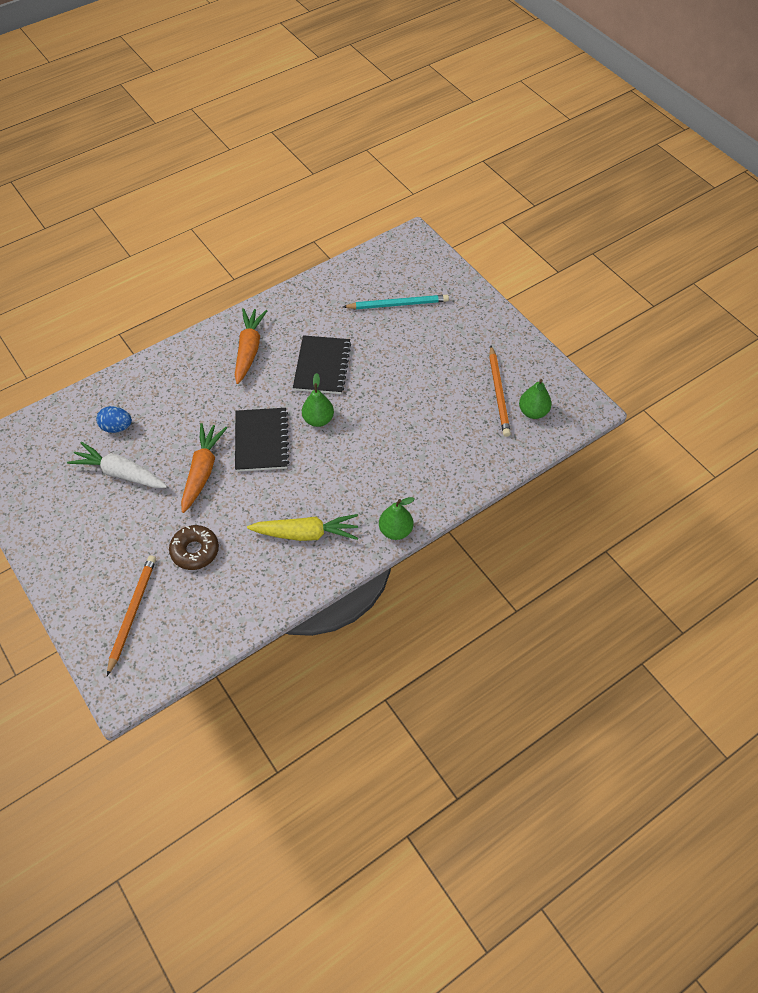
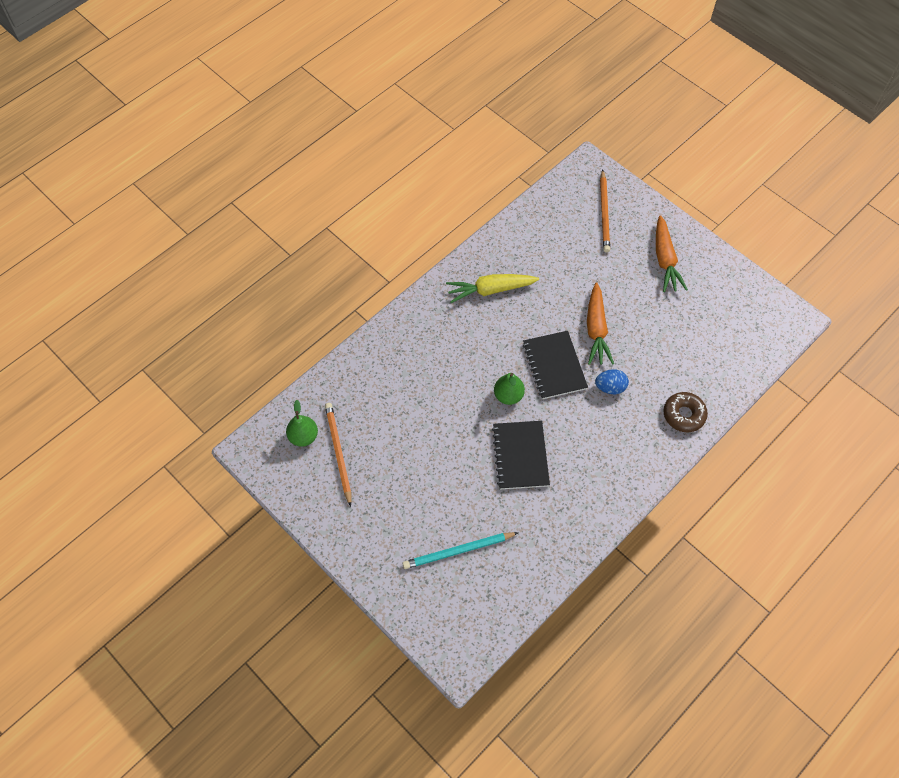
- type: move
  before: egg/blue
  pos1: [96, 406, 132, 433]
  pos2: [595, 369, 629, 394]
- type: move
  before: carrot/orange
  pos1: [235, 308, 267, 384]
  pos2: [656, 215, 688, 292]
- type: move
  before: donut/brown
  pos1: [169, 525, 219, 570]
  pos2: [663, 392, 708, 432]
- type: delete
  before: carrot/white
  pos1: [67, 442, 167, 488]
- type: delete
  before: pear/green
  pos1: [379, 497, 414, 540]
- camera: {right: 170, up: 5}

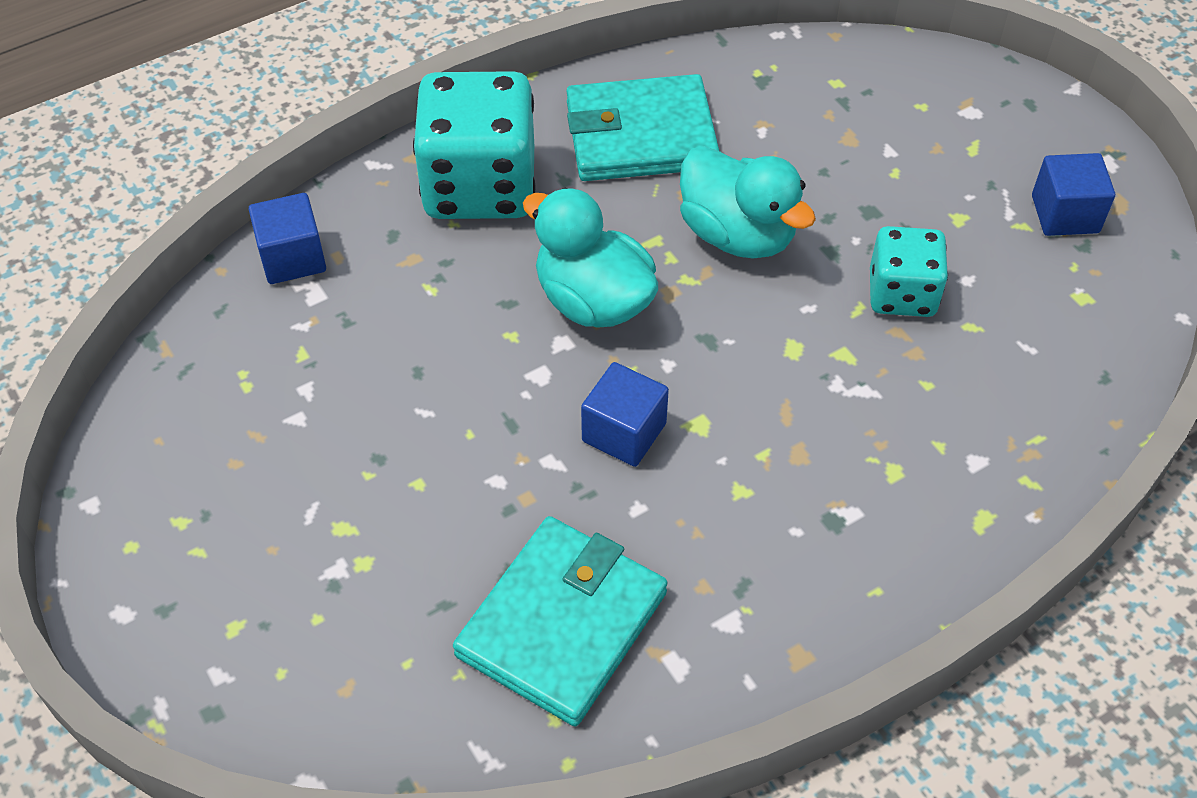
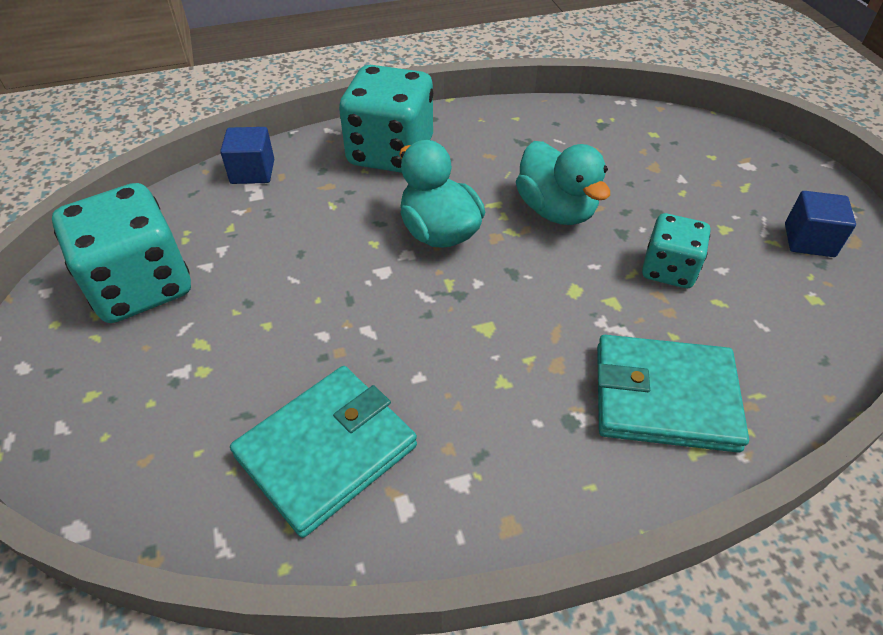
- type: insert
  after: dice/turquoise
  pos2: [52, 183, 191, 323]
- type: move
  before: wallet/turquoise
  pos1: [566, 74, 719, 181]
  pos2: [597, 335, 749, 453]
- type: delete
  before: cube/blue
  pos1: [581, 362, 669, 467]
- camera: {right: 15, up: -5}

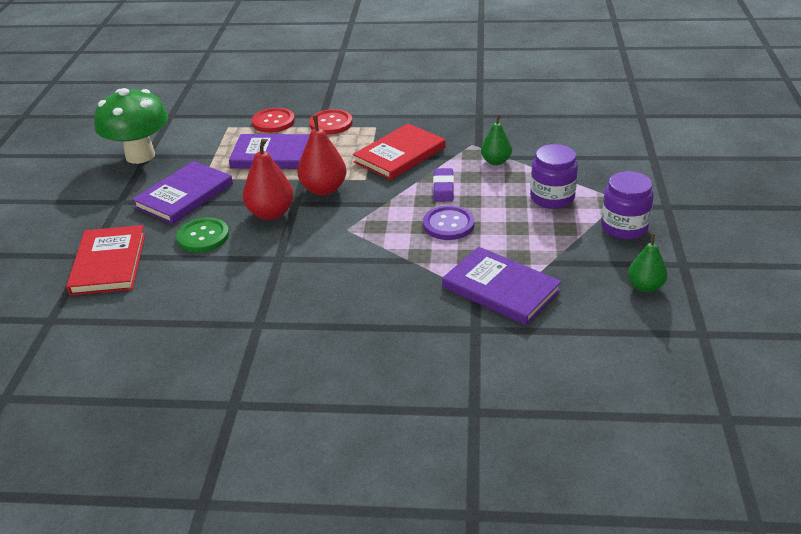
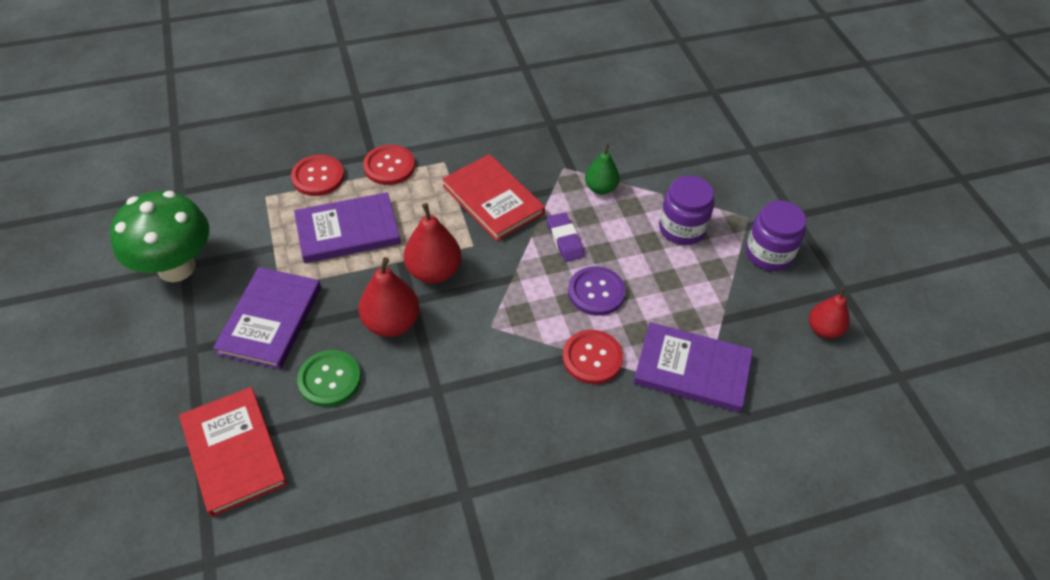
- type: rotate
  before: book/red
  pos1: [353, 123, 446, 180]
  pos2: [442, 154, 545, 241]
  turn: -60
- type: insert
  after: button/red
  pos2: [562, 330, 623, 384]
- type: recolor
  before: pear/green
  after: pear/red
  pos1: [628, 234, 667, 292]
  pos2: [809, 287, 850, 339]
- camera: {right: -25, up: 15}

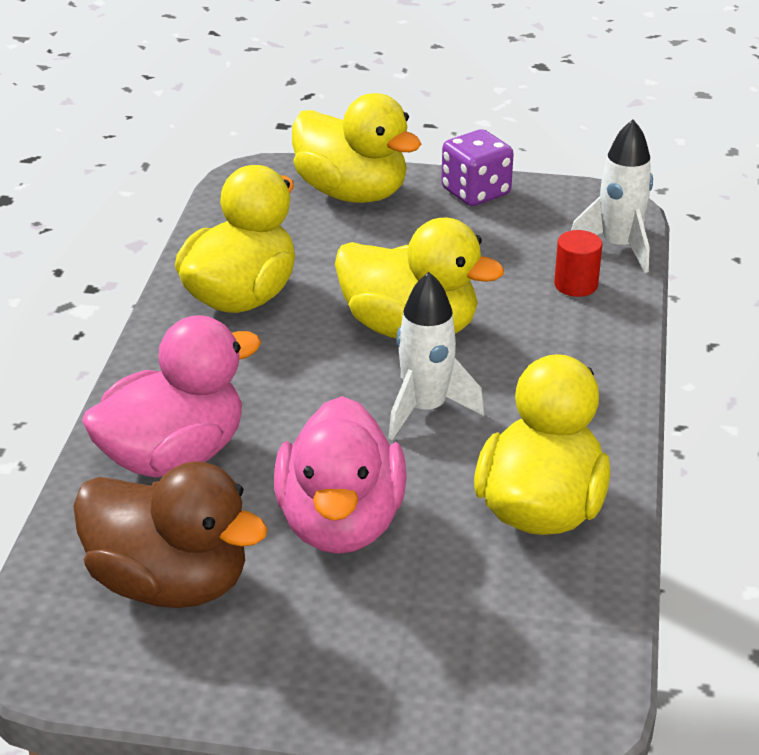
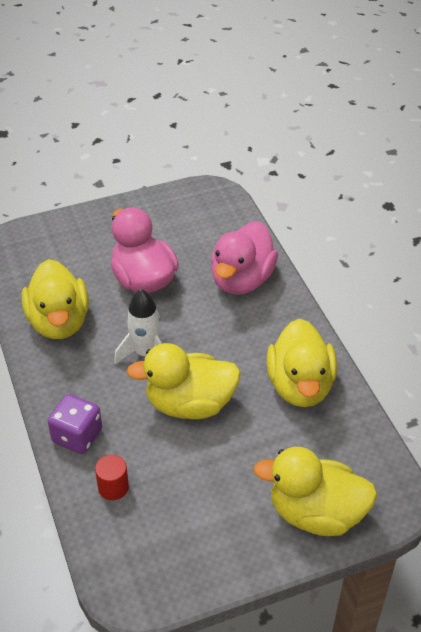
- type: move
  before: dice/purple
  pos1: [441, 129, 514, 206]
  pos2: [48, 394, 102, 454]
- type: delete
  before: duck/brown
  pos1: [73, 462, 268, 608]
- type: delete
  before: rocket/white
  pos1: [571, 119, 653, 273]
- camera: {right: 150, up: 10}

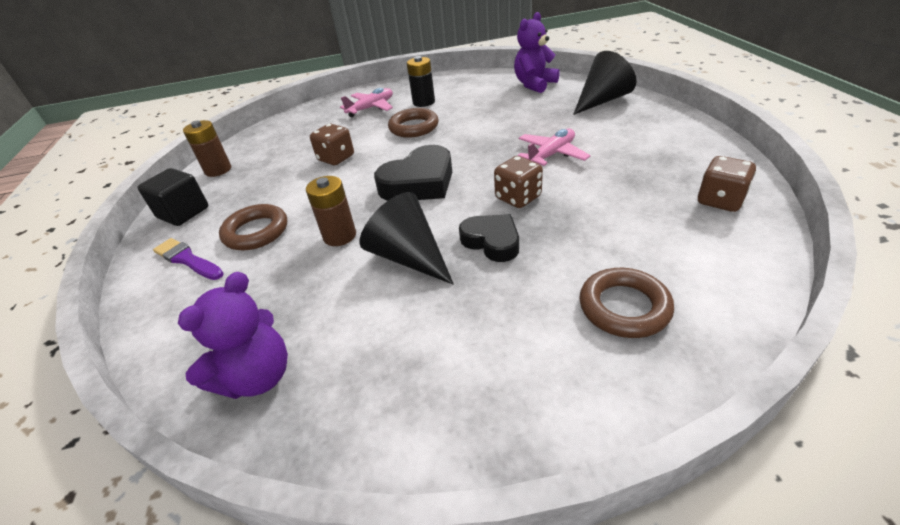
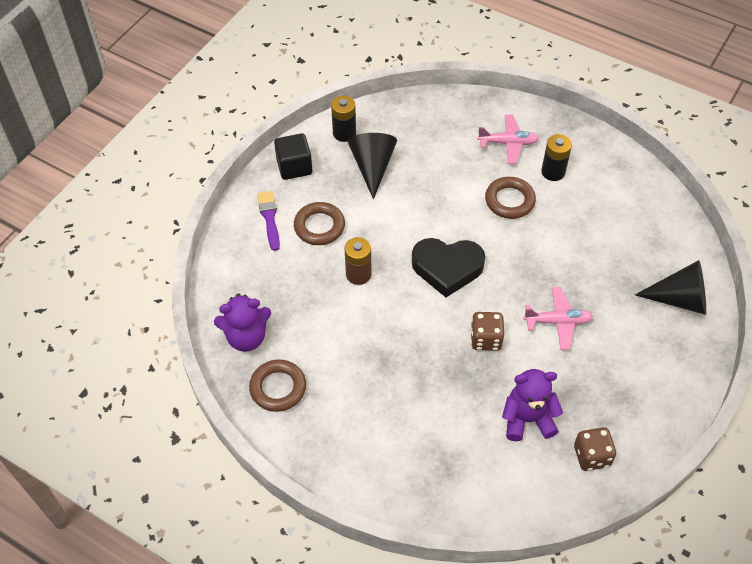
- type: move
  before: ring/brown
  pos1: [579, 268, 674, 338]
  pos2: [249, 359, 306, 412]
- type: recolor
  before: battery/brown
  after: battery/black
  pos1: [183, 120, 231, 177]
  pos2: [331, 96, 356, 142]
- type: move
  before: cone/black
  pos1: [359, 192, 454, 285]
  pos2: [348, 133, 397, 199]
- type: move
  before: teddy bear/purple
  pos1: [514, 12, 560, 93]
  pos2: [502, 369, 563, 441]
- type: delete
  before: dice/brown
  pos1: [310, 124, 354, 165]
- type: delete
  before: heart/black
  pos1: [459, 214, 519, 262]
- camera: {right: 40, up: 15}

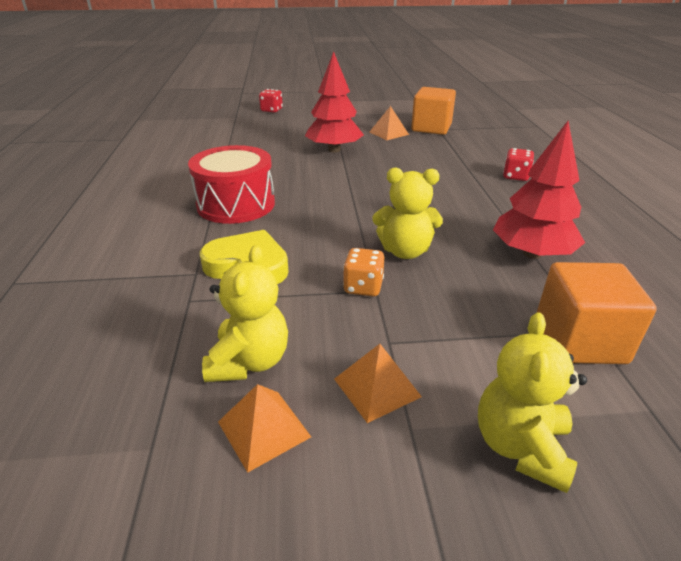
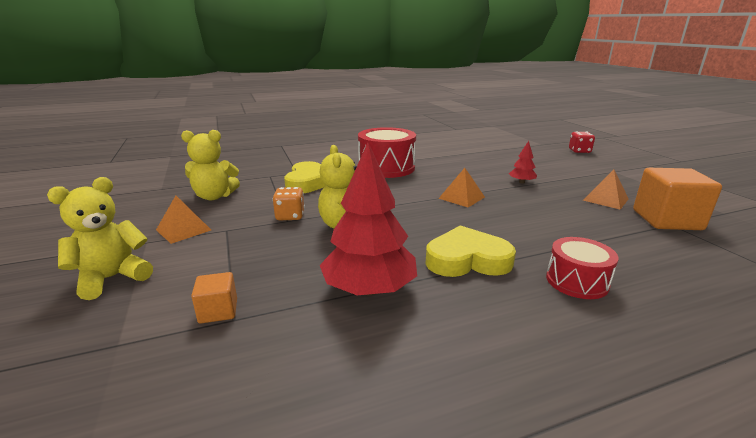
- type: rotate
  before: teddy bear/yellow
  pos1: [478, 312, 587, 493]
  pos2: [47, 177, 153, 300]
  turn: -45
- type: resize
  before: cube/orange
  pos1: [537, 262, 657, 364]
  pos2: [191, 272, 237, 324]
  scale: 0.5
- type: insert
  after: heart/yellow
  pos2: [425, 225, 516, 277]
- type: move
  before: pyramid/orange
  pos1: [218, 384, 311, 473]
  pos2: [438, 168, 485, 207]
- type: resize
  before: tree/red
  pos1: [305, 52, 364, 152]
  pos2: [509, 141, 537, 184]
  scale: 0.47
- type: replace
  before: dice/red
  after: drum/red
  pos1: [503, 148, 534, 181]
  pos2: [546, 237, 619, 299]
- camera: {right: 75, up: -10}

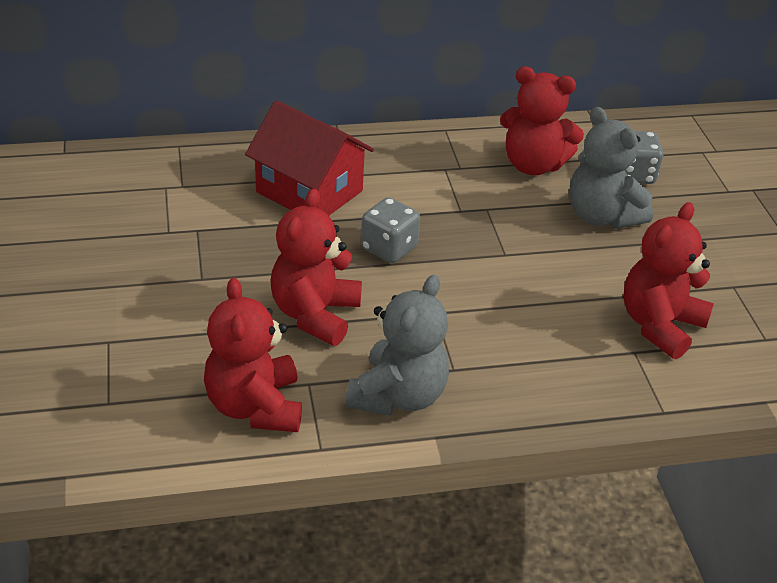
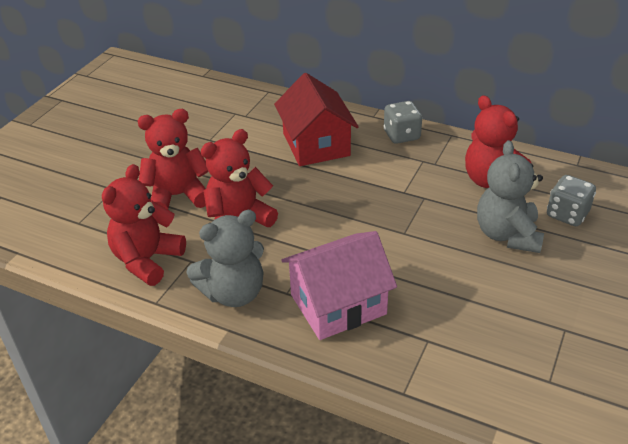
- type: move
  before: teddy bear/red
  pos1: [623, 202, 714, 359]
  pos2: [138, 109, 209, 210]
- type: insert
  after: house/pink
  pos2: [282, 231, 397, 340]
- type: move
  before: dice/grey
  pos1: [361, 197, 420, 263]
  pos2: [383, 101, 422, 144]
- camera: {right: 40, up: 0}

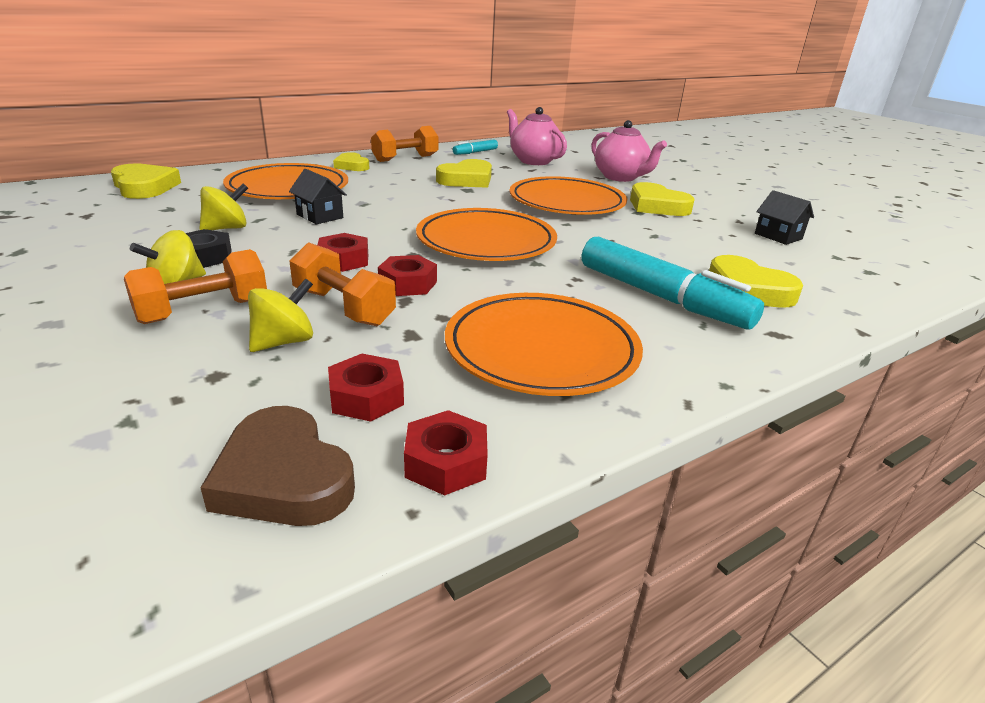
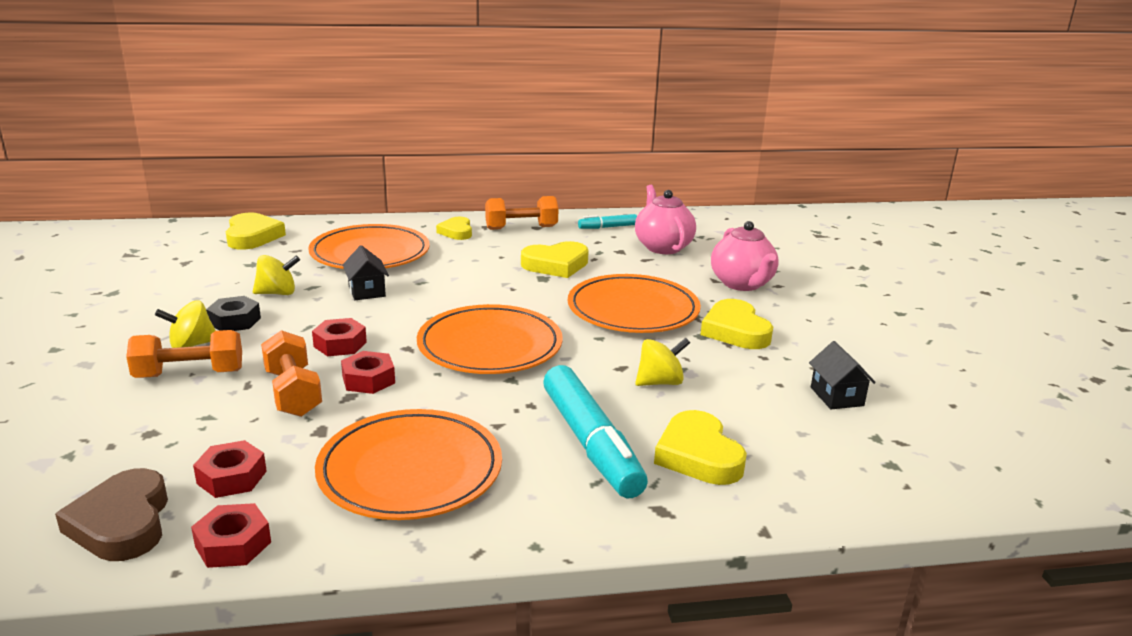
- type: move
  before: spinning top/yellow
  pos1: [248, 278, 313, 352]
  pos2: [635, 338, 690, 386]
- camera: {right: 25, up: -5}

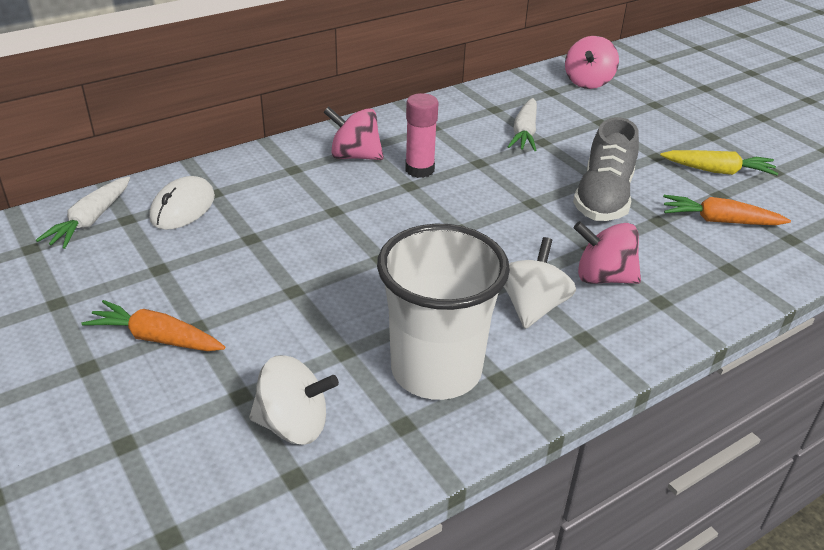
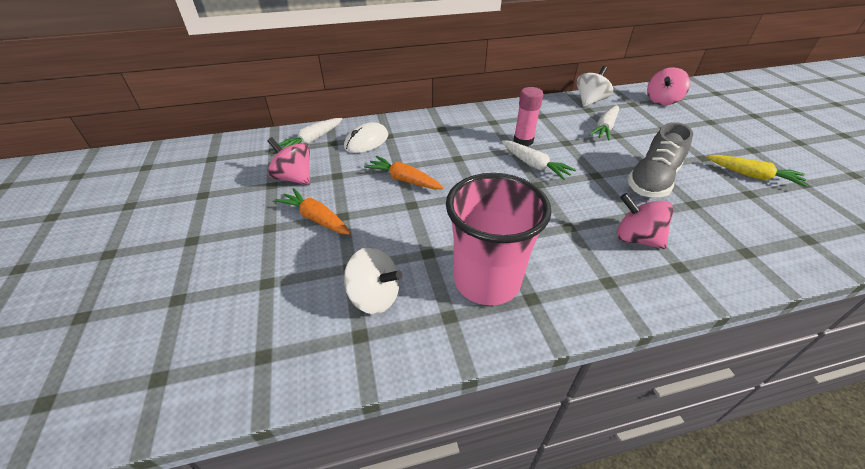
- type: move
  before: spinning top/pink
  pos1: [323, 106, 384, 160]
  pos2: [267, 137, 310, 185]
- type: move
  before: carrot/orange
  pos1: [663, 195, 791, 225]
  pos2: [364, 156, 444, 189]
- type: recolor
  before: cup/white
  after: cup/pink
  pos1: [377, 224, 510, 400]
  pos2: [446, 173, 552, 305]
- type: insert
  after: carrot/white
  pos2: [501, 140, 576, 180]
- type: move
  before: spinning top/white
  pos1: [504, 237, 576, 329]
  pos2: [577, 66, 613, 107]
- camera: {right: 20, up: 5}

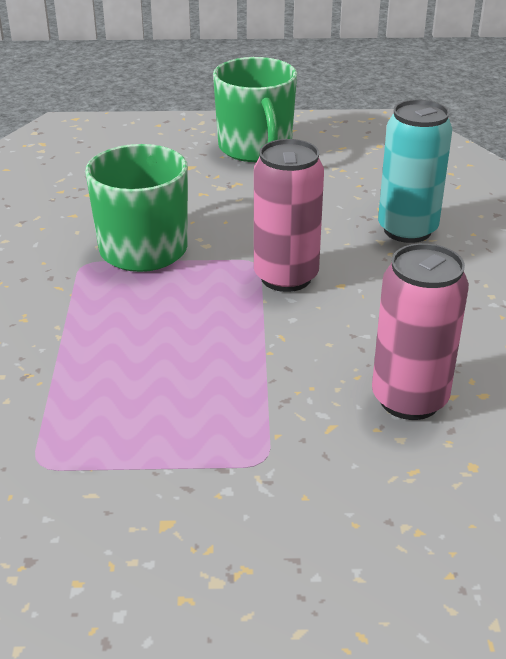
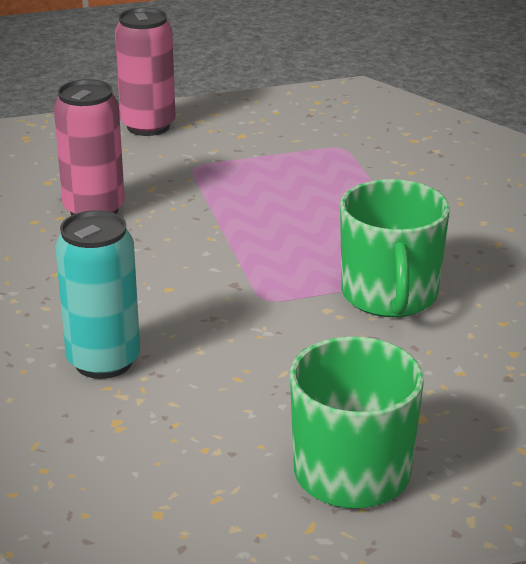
- type: move
  before: can/pink
  pos1: [254, 139, 324, 292]
  pos2: [115, 8, 176, 136]
- camera: {right: 165, up: -5}

